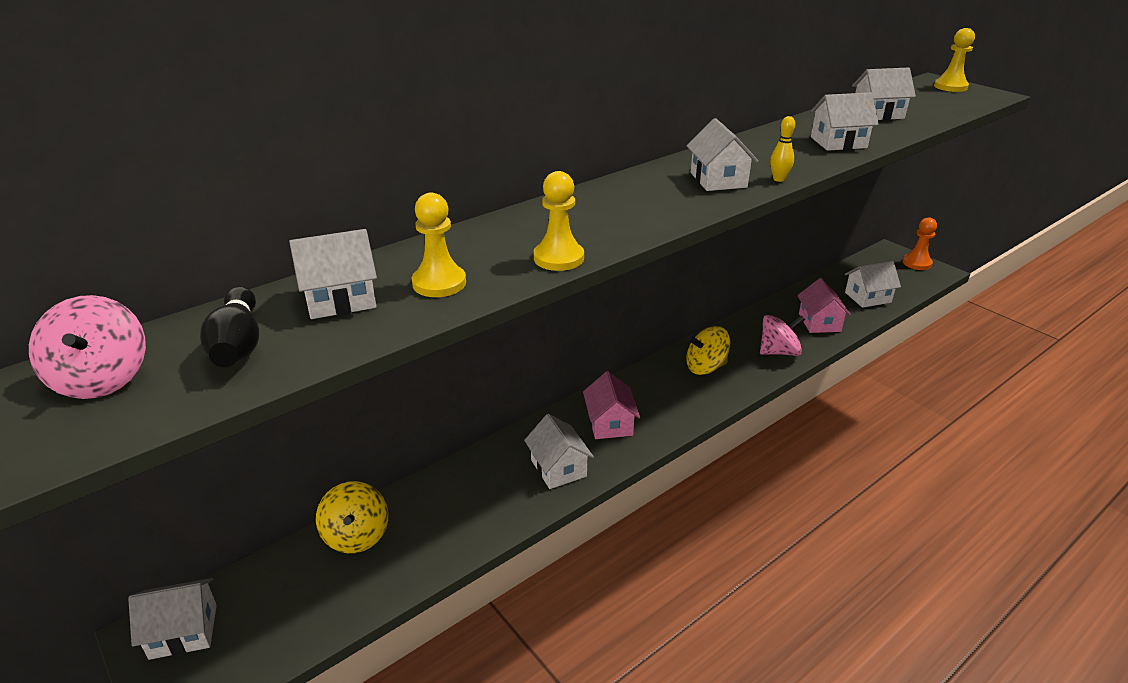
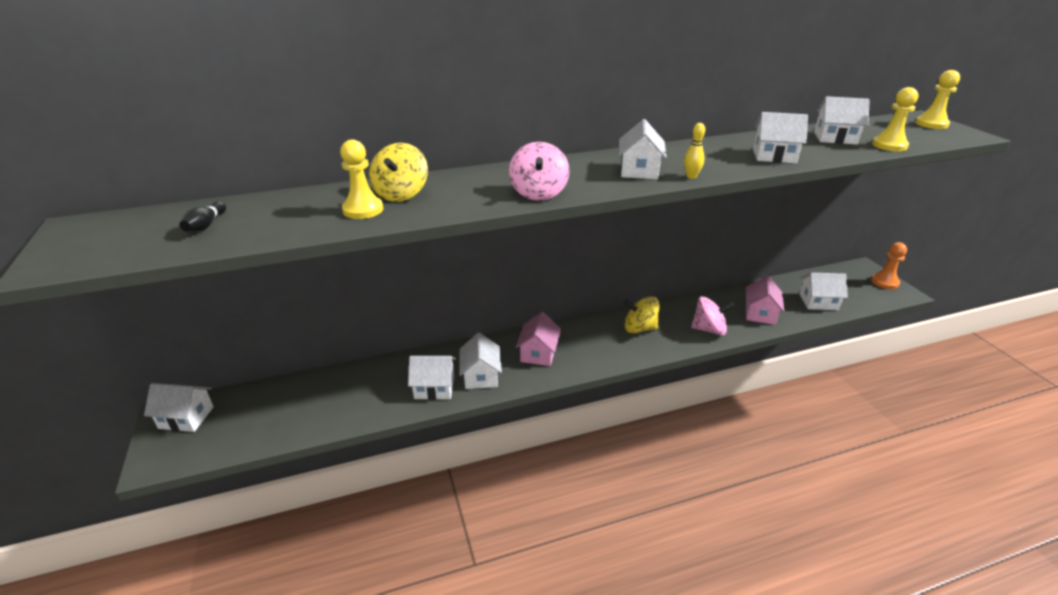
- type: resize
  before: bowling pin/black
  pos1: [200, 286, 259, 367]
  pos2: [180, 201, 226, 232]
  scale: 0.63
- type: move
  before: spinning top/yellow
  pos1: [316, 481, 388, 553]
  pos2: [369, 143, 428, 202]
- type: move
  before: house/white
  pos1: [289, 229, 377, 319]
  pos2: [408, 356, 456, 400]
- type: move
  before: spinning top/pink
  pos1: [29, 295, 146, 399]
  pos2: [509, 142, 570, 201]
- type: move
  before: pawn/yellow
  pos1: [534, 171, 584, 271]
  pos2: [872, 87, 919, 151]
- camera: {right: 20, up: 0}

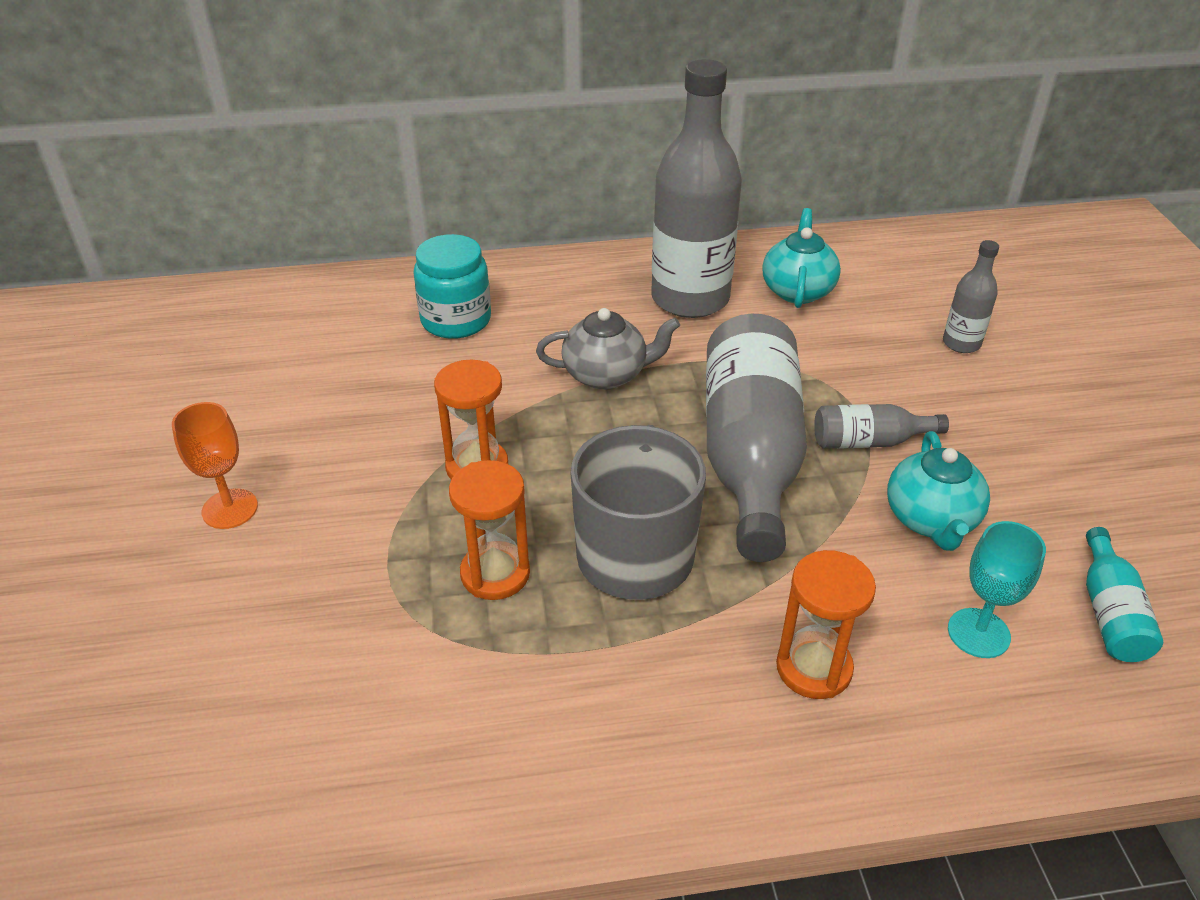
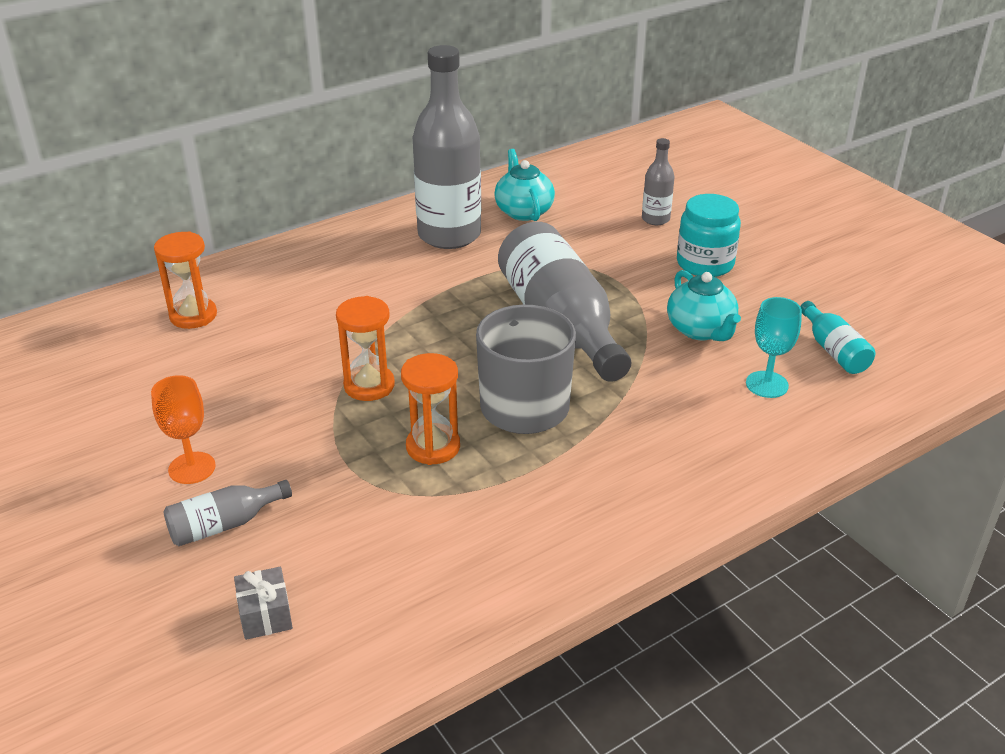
- type: move
  before: hourglass/orange
  pos1: [776, 550, 876, 699]
  pos2: [154, 231, 217, 329]
- type: move
  before: bottle/grey
  pos1: [814, 404, 949, 449]
  pos2: [164, 480, 292, 546]
- type: insert
  after: gift/grey
  pos2: [234, 567, 293, 640]
- type: move
  before: jar/turquoise
  pos1: [413, 234, 491, 339]
  pos2: [677, 194, 741, 277]
- type: delete
  before: teapot/grey
  pos1: [536, 308, 680, 390]
- camera: {right: -25, up: -5}

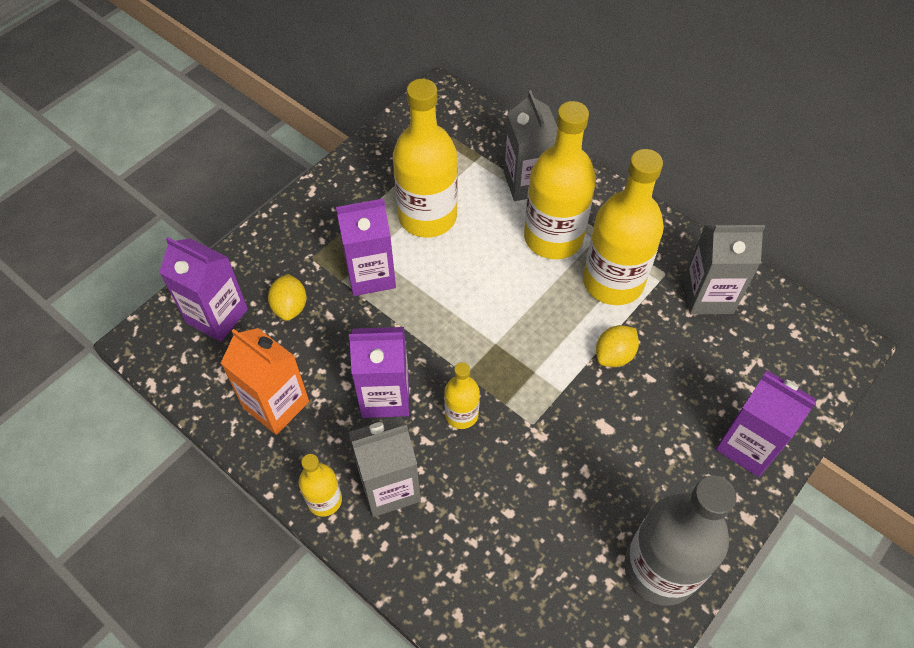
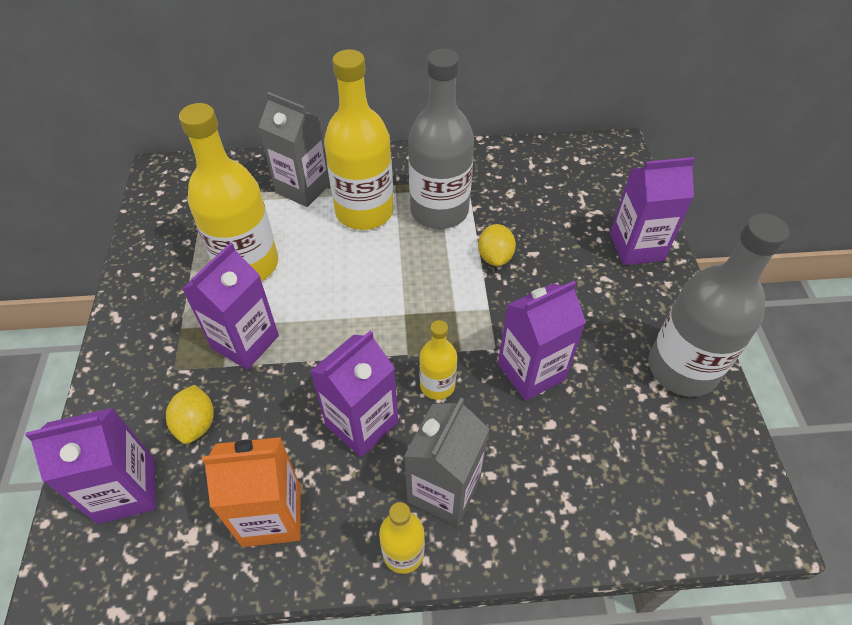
- type: rotate
  before: lemon/yellow
  pos1: [268, 274, 307, 321]
  pos2: [166, 385, 214, 444]
  turn: 45
- type: recolor
  before: bottle/yellow
  after: bottle/grey
  pos1: [583, 149, 664, 305]
  pos2: [408, 49, 474, 229]
- type: insert
  after: carton/purple
  pos2: [498, 281, 586, 401]
- type: delete
  before: carton/grey
  pos1: [684, 224, 765, 314]
- camera: {right: -45, up: -5}

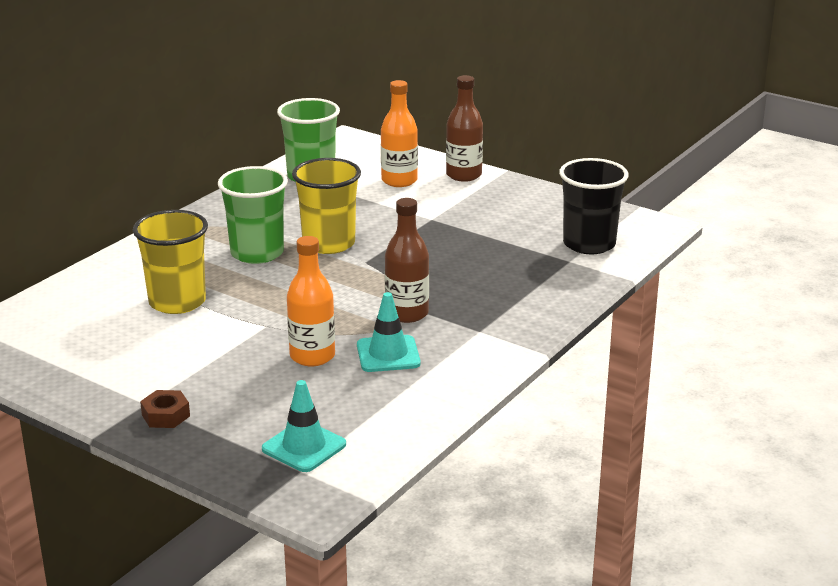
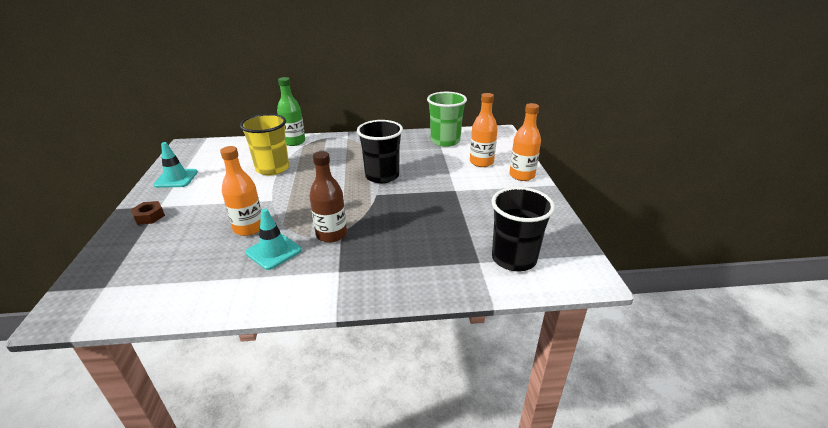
- type: move
  before: traffic cone/turquoise
  pos1: [262, 380, 346, 472]
  pos2: [153, 142, 198, 188]
- type: insert
  after: bottle/green
  pos2: [277, 77, 305, 146]
- type: recolor
  before: cup/yellow
  after: cup/black
  pos1: [292, 158, 361, 254]
  pos2: [357, 120, 403, 183]
- type: recolor
  before: bottle/brown
  after: bottle/orange
  pos1: [446, 75, 483, 182]
  pos2: [509, 103, 541, 181]
- type: delete
  before: cup/green
  pos1: [218, 166, 288, 264]
- camera: {right: 50, up: 5}

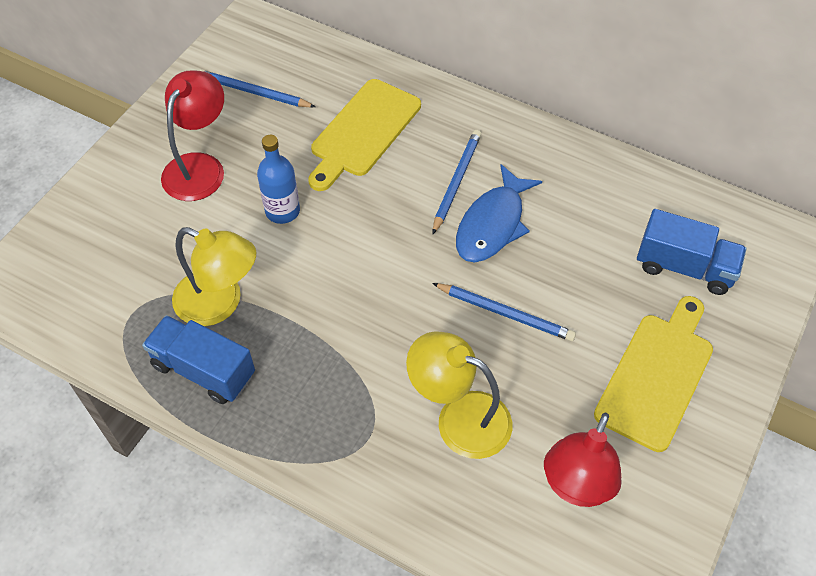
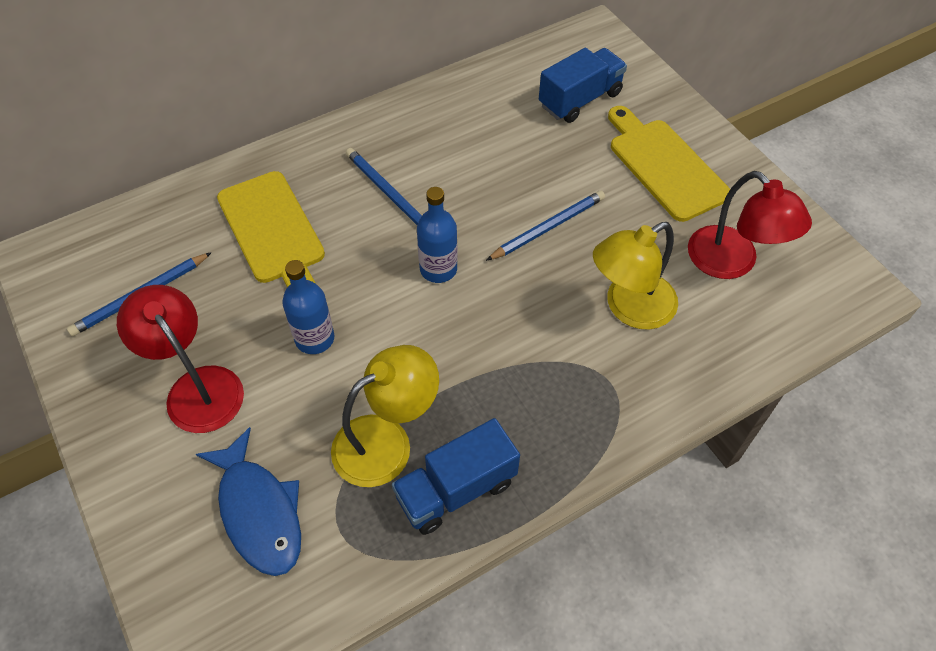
- type: move
  before: fish/blue
  pos1: [456, 164, 542, 262]
  pos2: [196, 427, 301, 576]
- type: insert
  after: bottle/blue
  pos2: [417, 187, 458, 283]
- camera: {right: -60, up: 0}

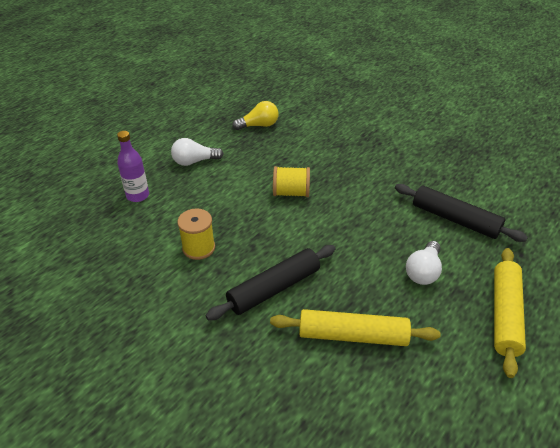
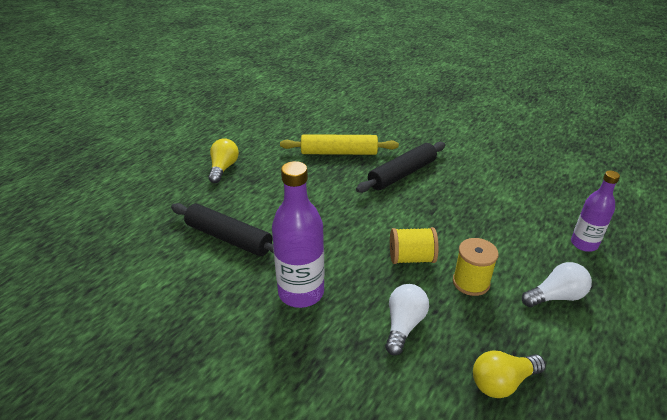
- type: replace
  before: rolling pin/yellow
  after: light bulb/yellow
  pos1: [494, 248, 526, 378]
  pos2: [208, 138, 239, 183]
- type: insert
  after: bottle/purple
  pos2: [272, 161, 324, 308]
- type: move
  before: light bulb/white
  pos1: [406, 241, 442, 285]
  pos2: [385, 284, 429, 356]
- type: move
  before: spool/yellow
  pos1: [177, 208, 215, 260]
  pos2: [453, 238, 499, 296]
- camera: {right: 175, up: -5}

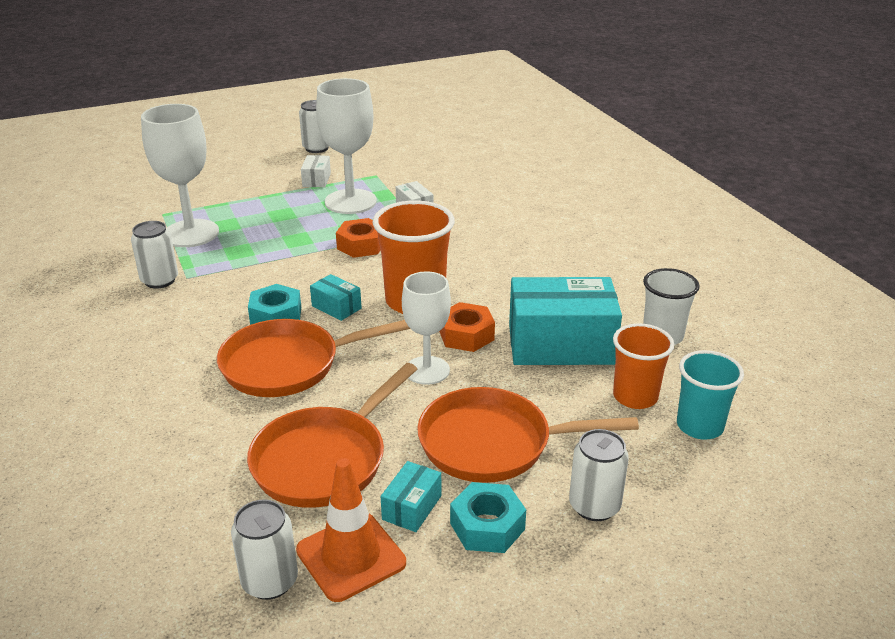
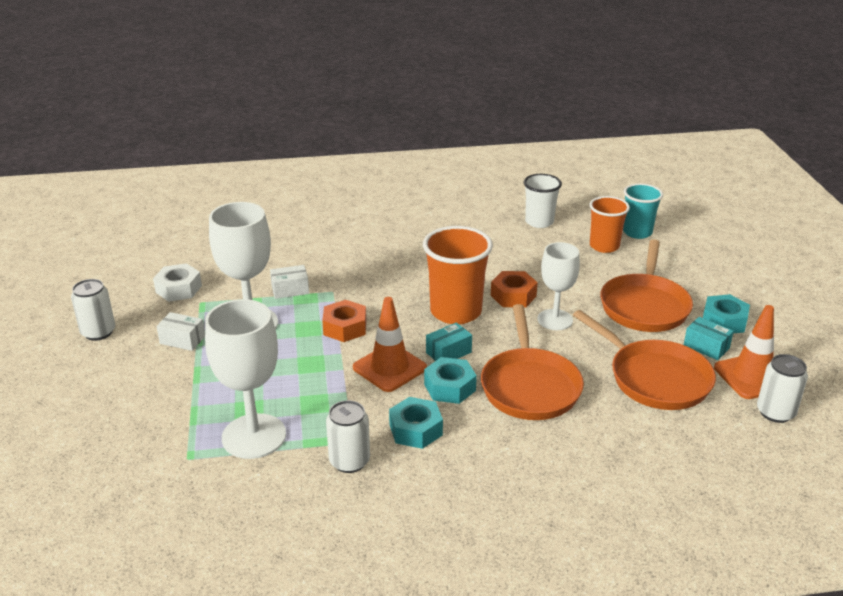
- type: insert
  after: nut/white
  pos2: [153, 263, 202, 302]
- type: insert
  after: traffic cone/orange
  pos2: [353, 297, 427, 392]
- type: insert
  after: nut/turquoise
  pos2: [389, 397, 443, 449]
- type: delete
  before: box/turquoise
  pos1: [509, 277, 622, 365]
- type: delete
  before: can/white
  pos1: [569, 429, 629, 521]
- camera: {right: -75, up: 0}

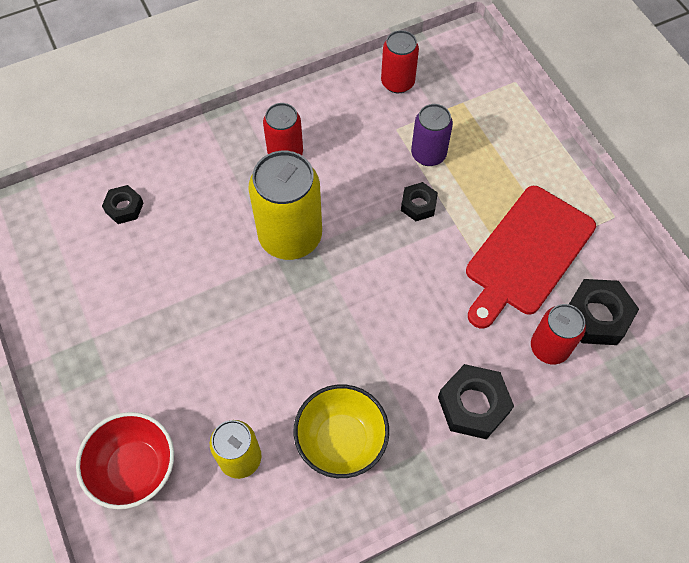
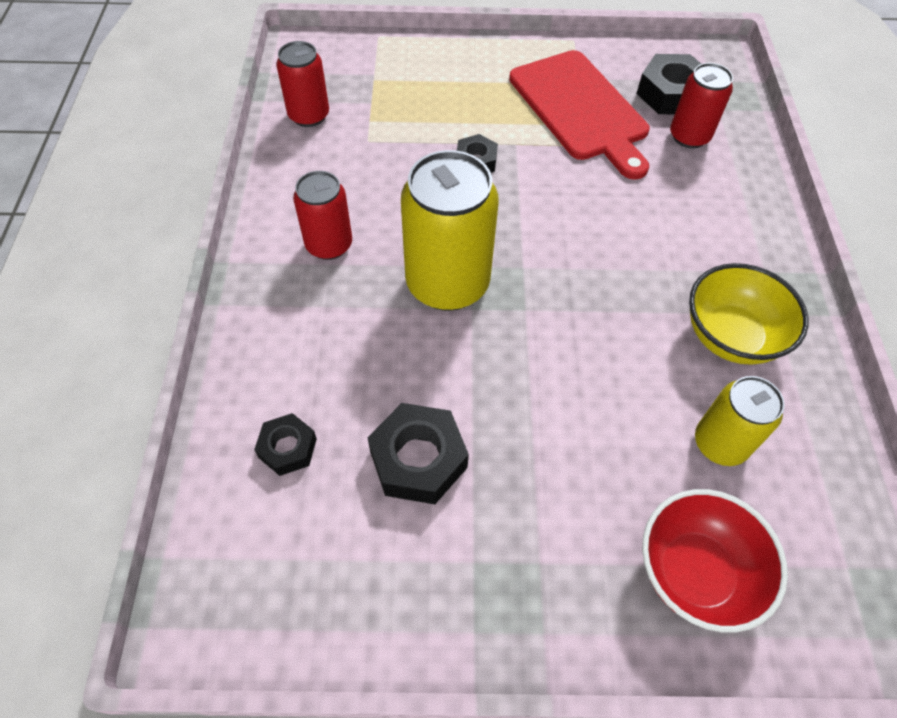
- type: move
  before: nut/black
  pos1: [438, 364, 514, 439]
  pos2: [367, 403, 469, 504]
- type: delete
  before: can/purple
  pos1: [411, 104, 453, 166]
- camera: {right: -65, up: -5}

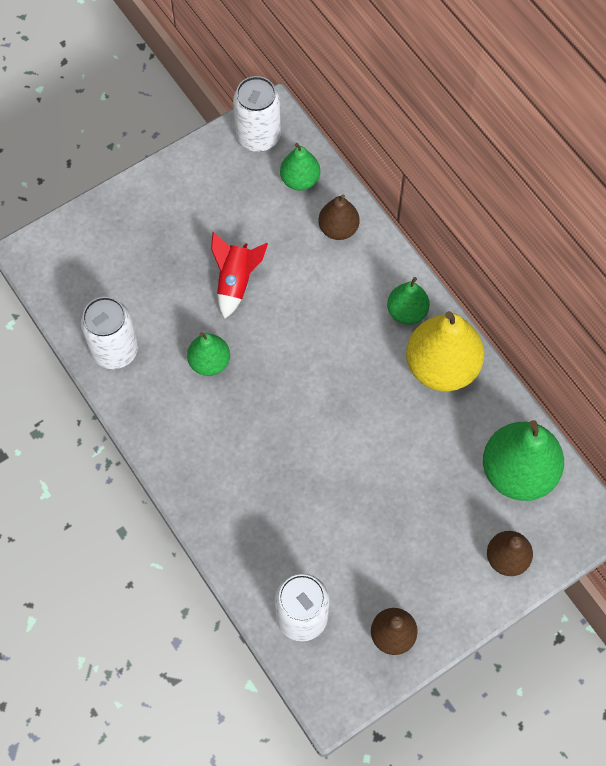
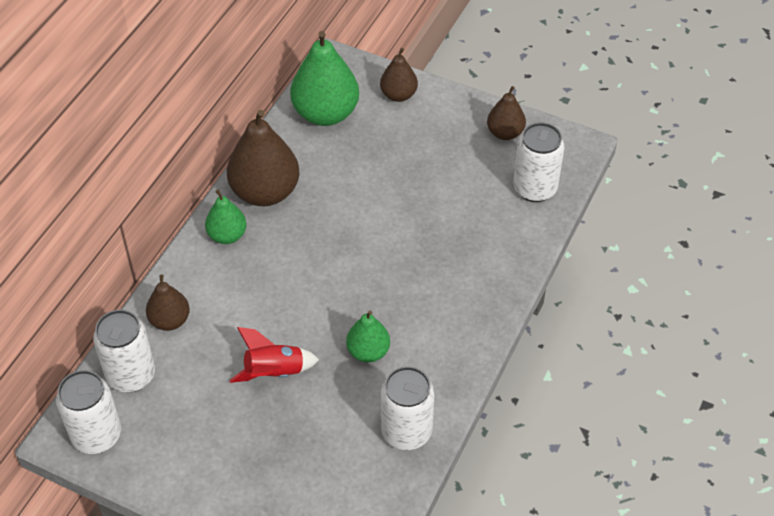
- type: replace
  before: pear/green
  after: can/white
  pos1: [280, 143, 320, 191]
  pos2: [93, 310, 155, 393]
- type: recolor
  before: pear/yellow
  after: pear/brown
  pos1: [406, 311, 484, 392]
  pos2: [227, 110, 299, 206]
- camera: {right: -120, up: -15}

